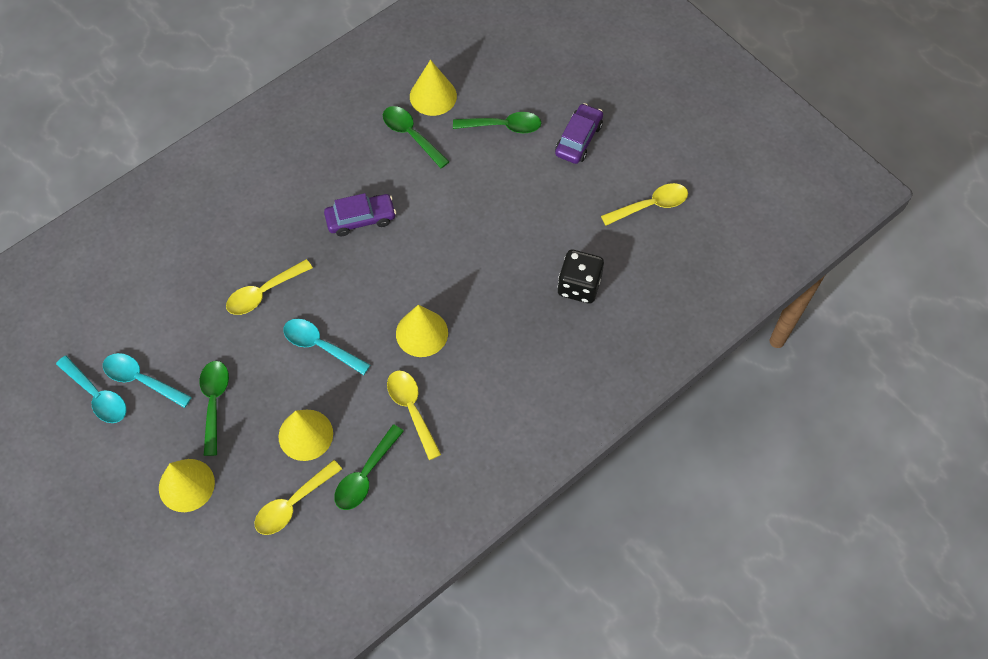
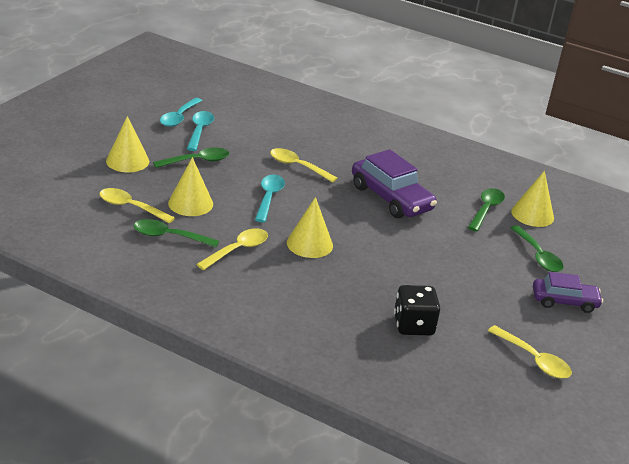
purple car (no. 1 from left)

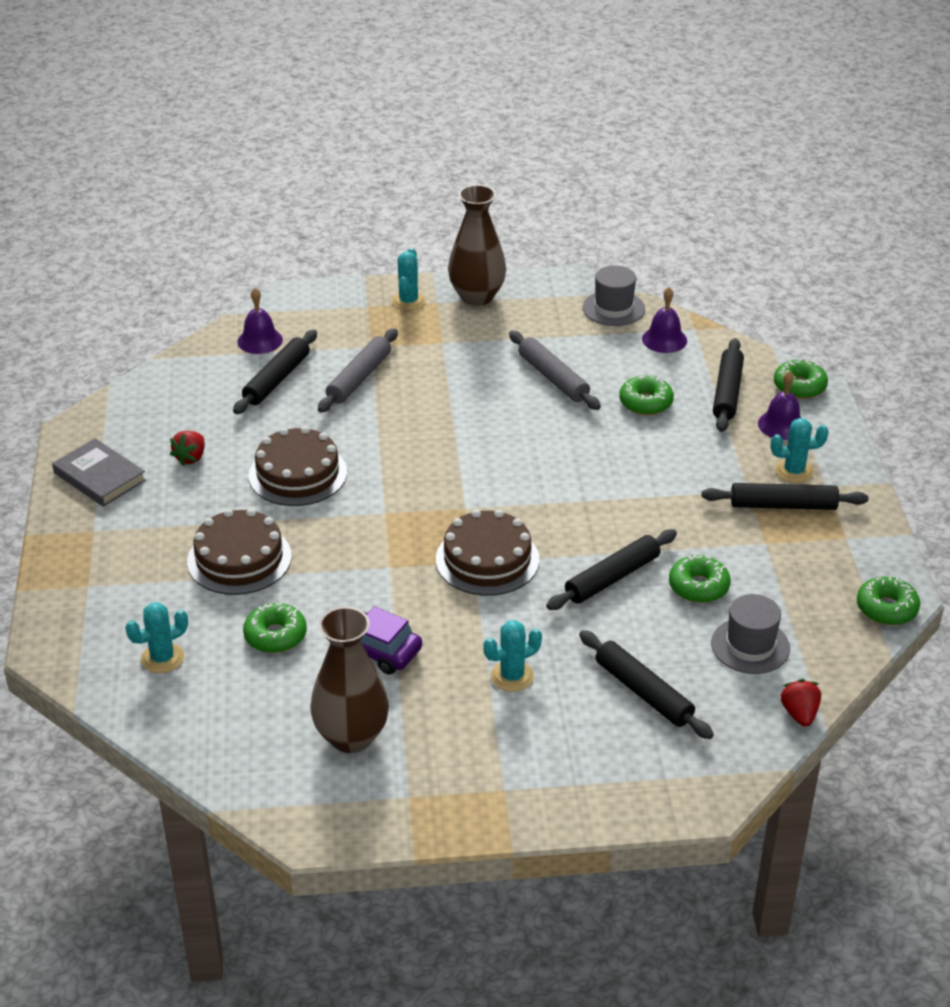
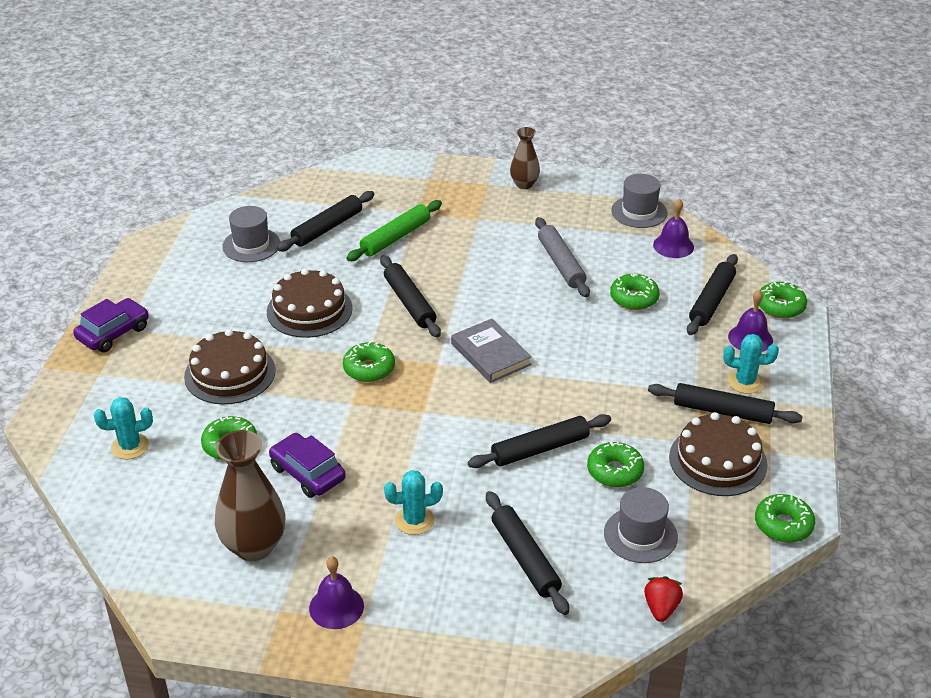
red strawberry (no. 1 from left in the first image)
turquoise cactus (no. 2 from left in the first image)
purple car (no. 1 from left)
grey hat (no. 1 from left)
green donut (no. 2 from left)
black rolling pin (no. 2 from left)
grey book
purple bell (no. 1 from left)
brown cake (no. 3 from left)
green rolling pin
brown vase (no. 2 from left)

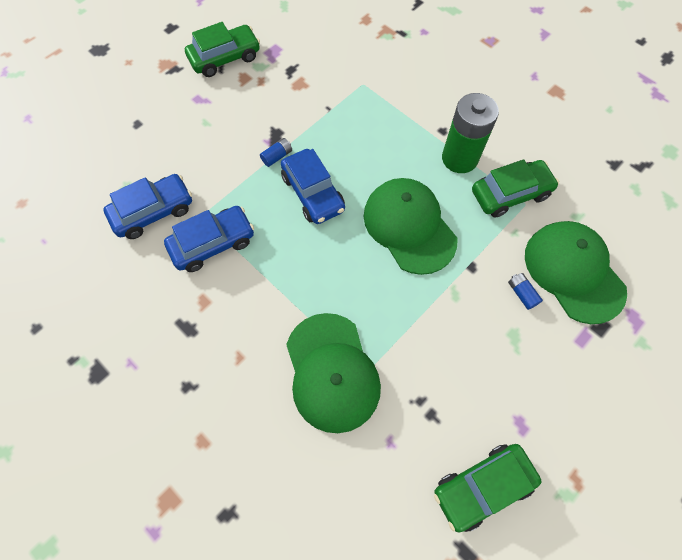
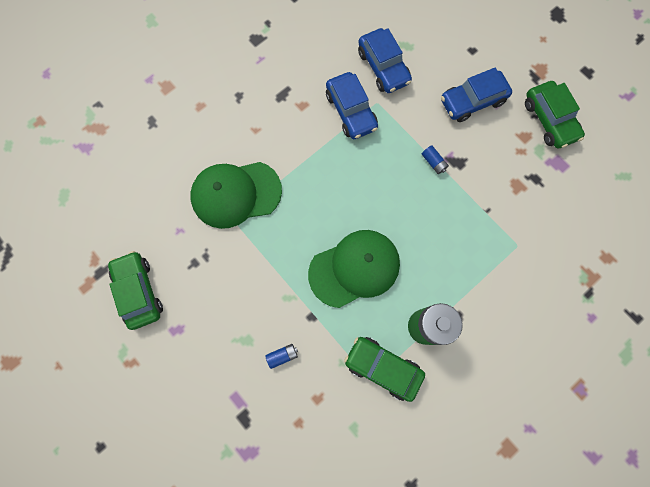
green cap (no. 3 from left in the first image)
blue car (no. 3 from left)
green car (no. 2 from left)

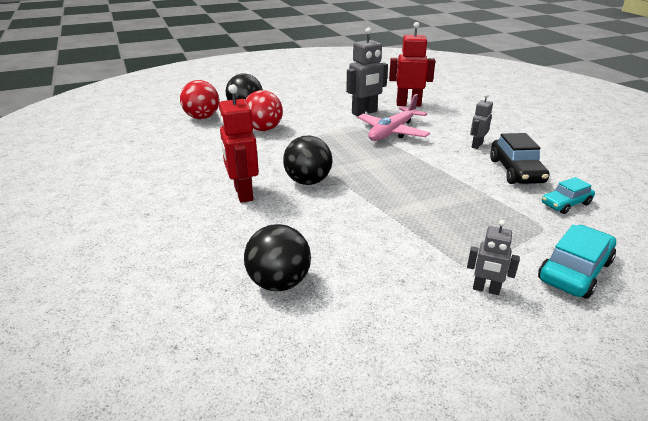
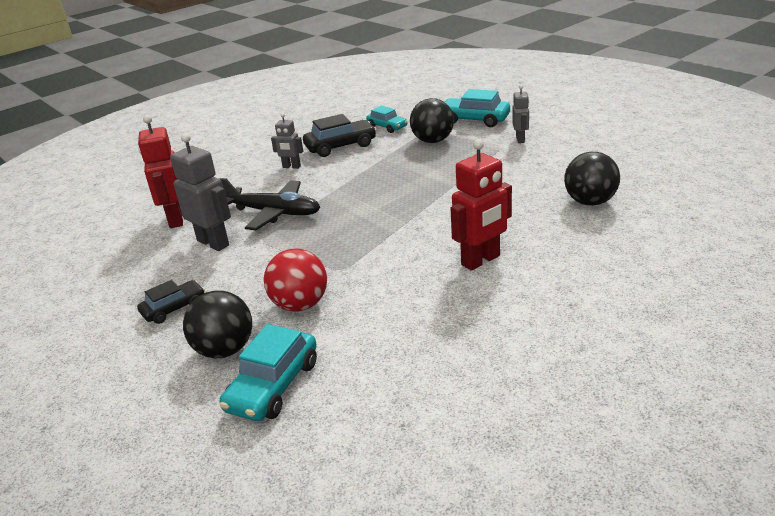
black car (no. 1 from left)
black ball (no. 2 from left)
turquoise car (no. 1 from left)
black plane

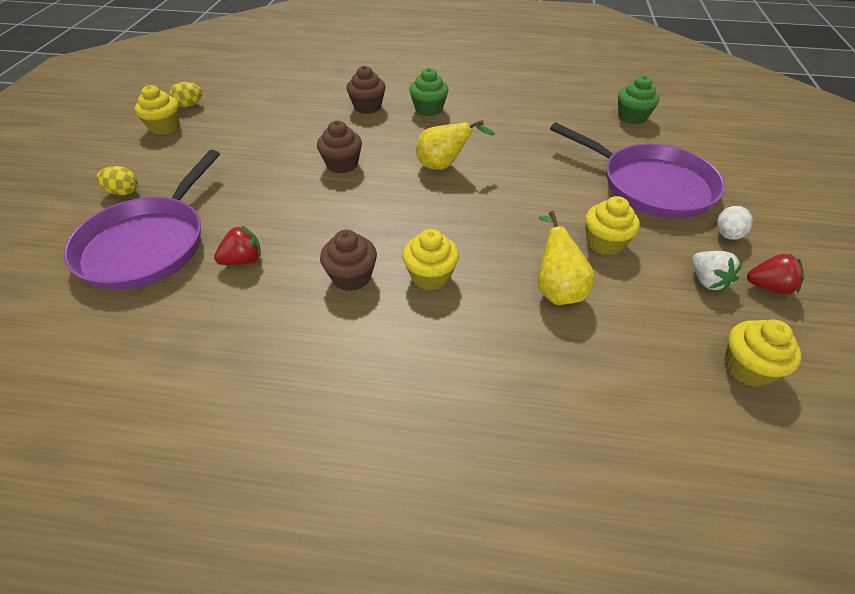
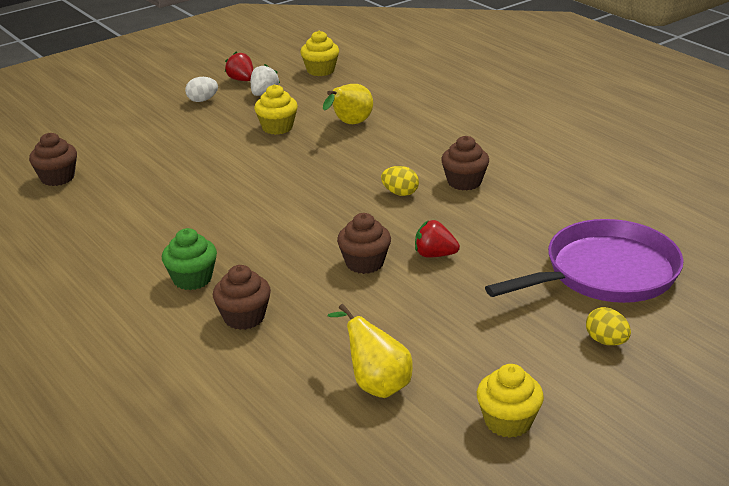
yellow cupcake (no. 2 from left in the first image)
purple pan (no. 2 from left in the first image)
yellow egg (no. 1 from left)
red strawberry (no. 2 from left)
yellow pear (no. 2 from left)
brown cupcake (no. 1 from left)

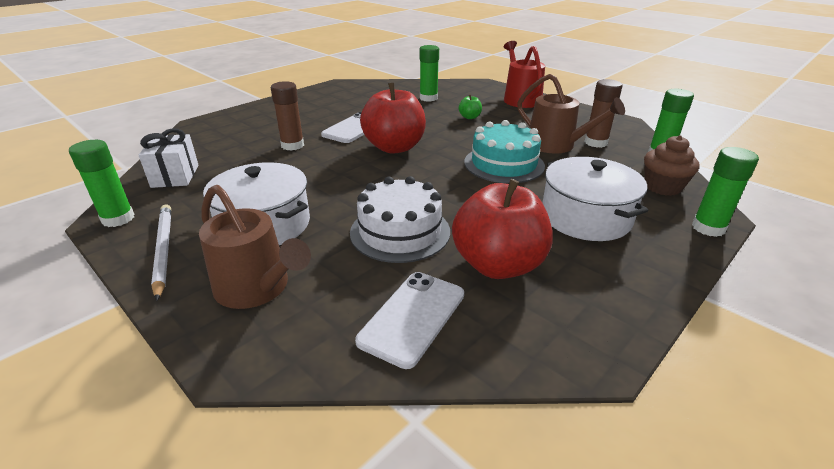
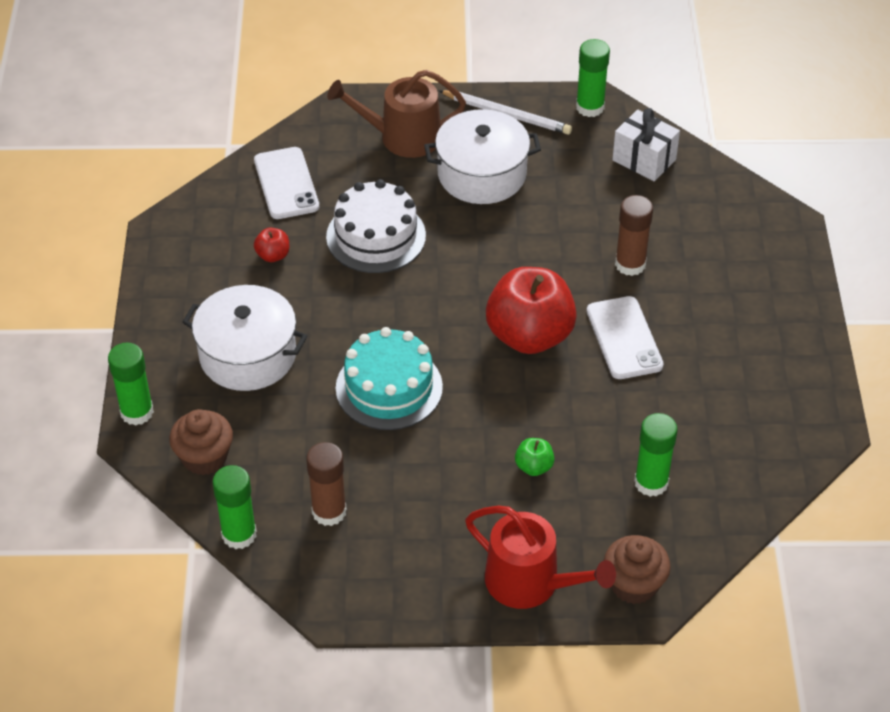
brown watering can (no. 2 from left in the first image)
brown cupcake (no. 2 from left)
red apple (no. 1 from left)

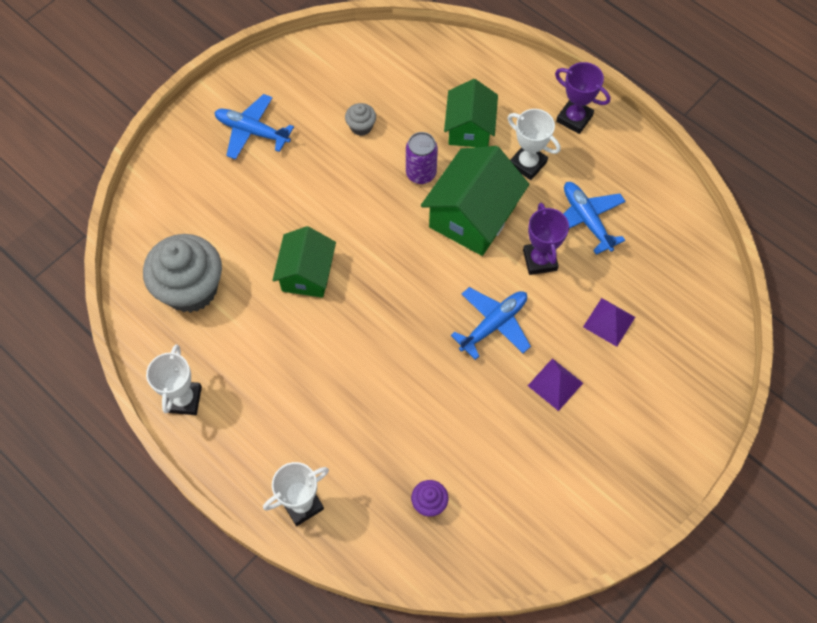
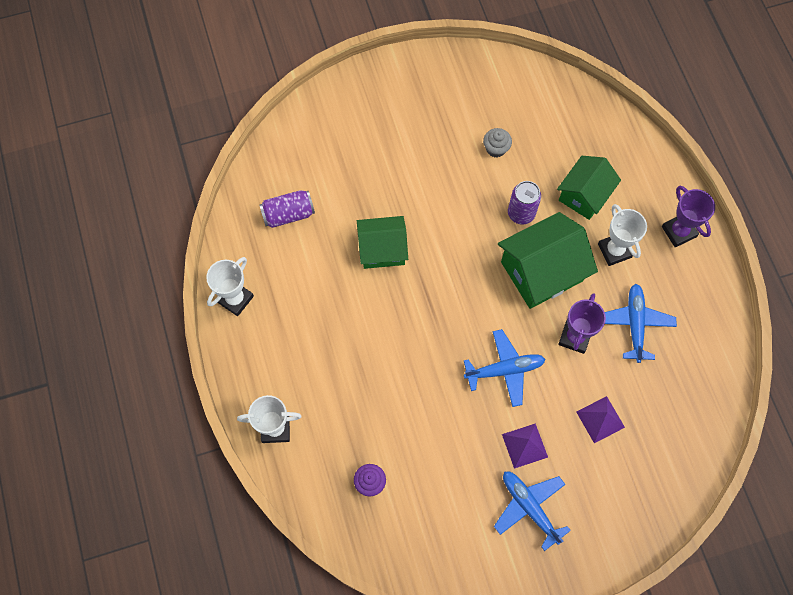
blue plane (no. 2 from left)
purple can (no. 1 from left)
green house (no. 1 from left)

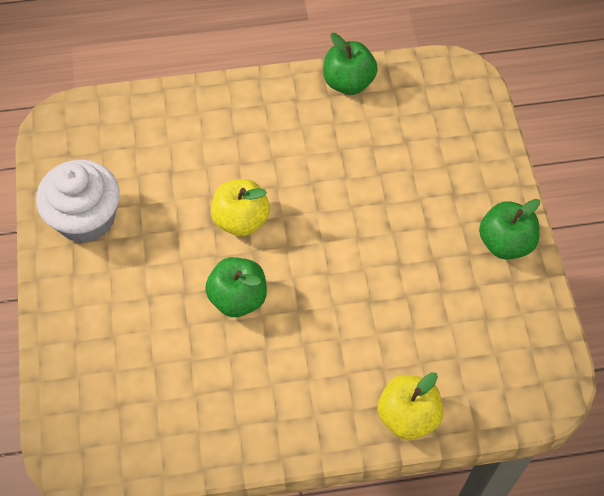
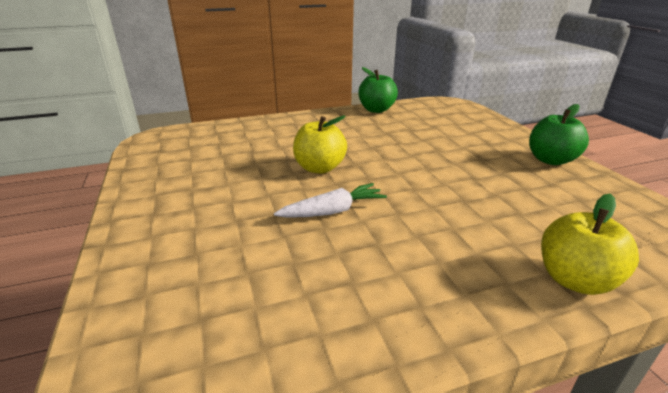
white cupcake
white carrot

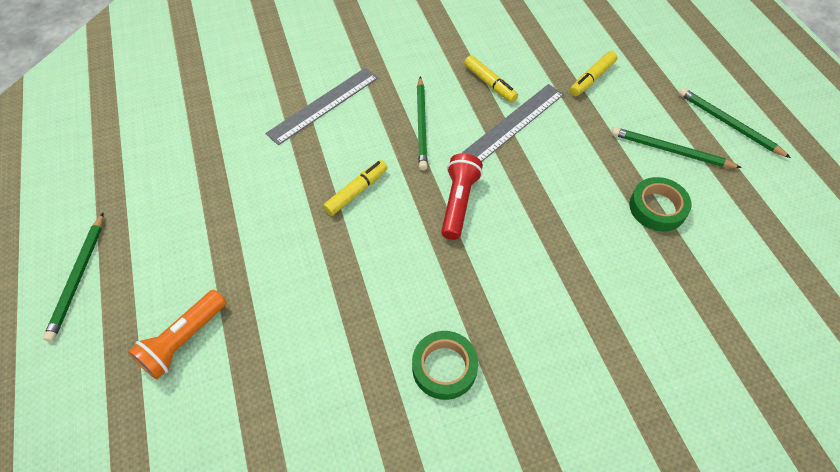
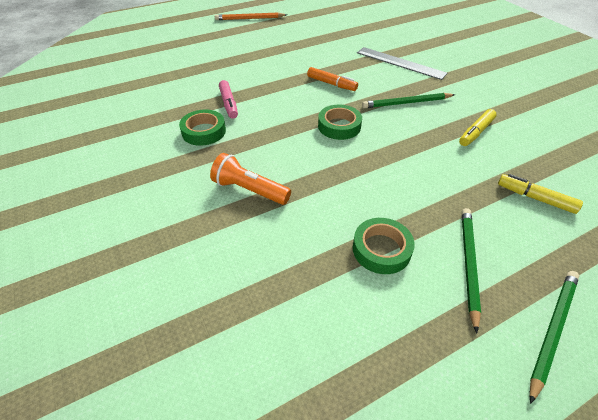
grey ruler (no. 2 from left in the first image)
pink marker
orange flashlight
green tape (no. 2 from left)
orange pencil
orange marker

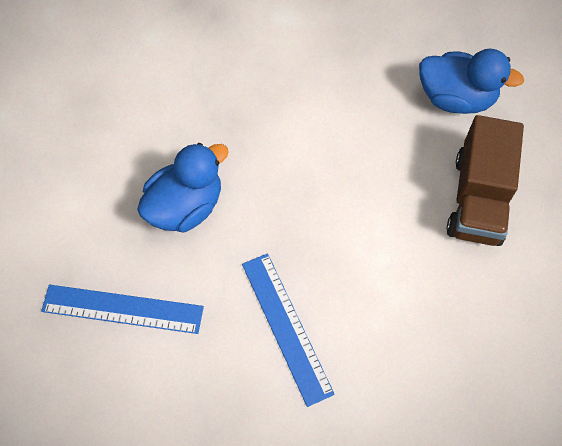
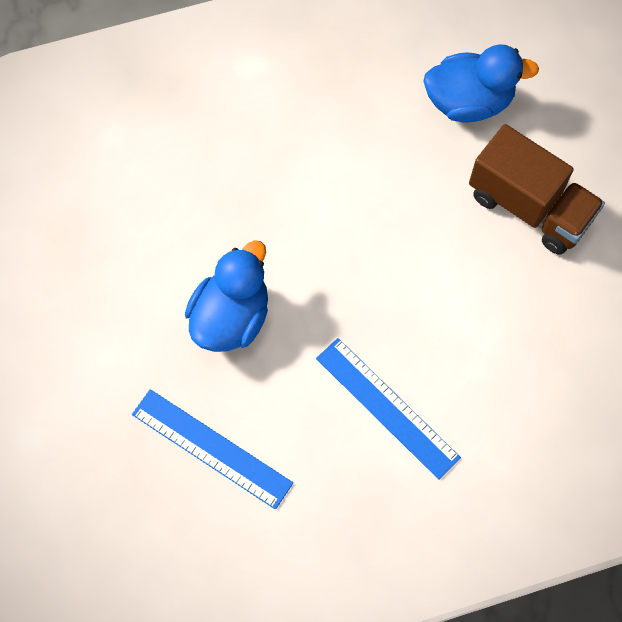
blue ruler (no. 1 from left)
brown truck

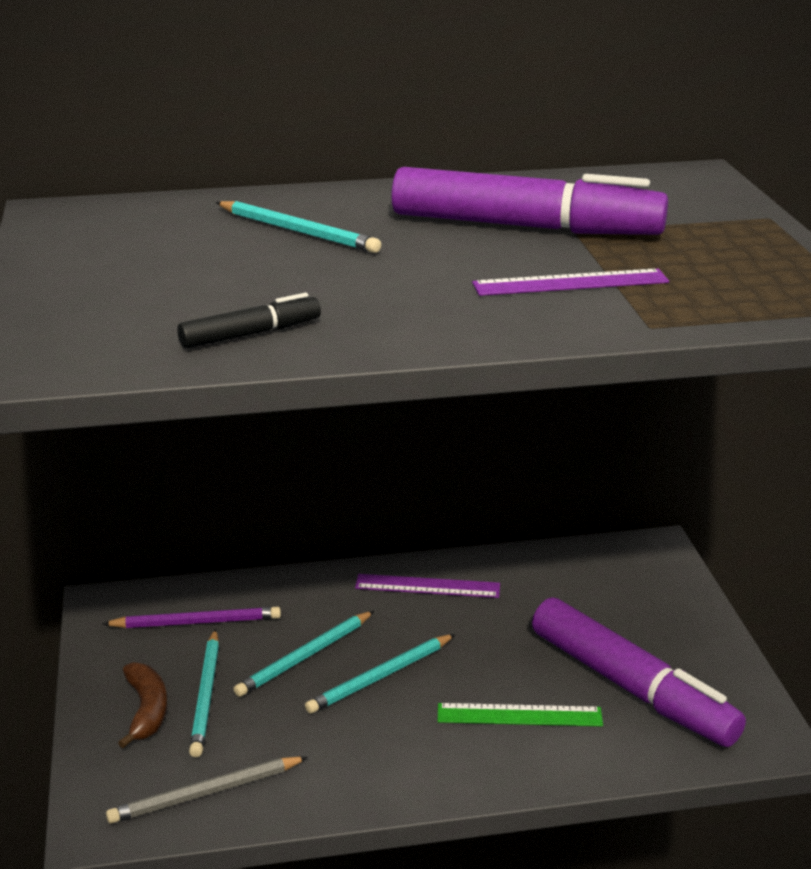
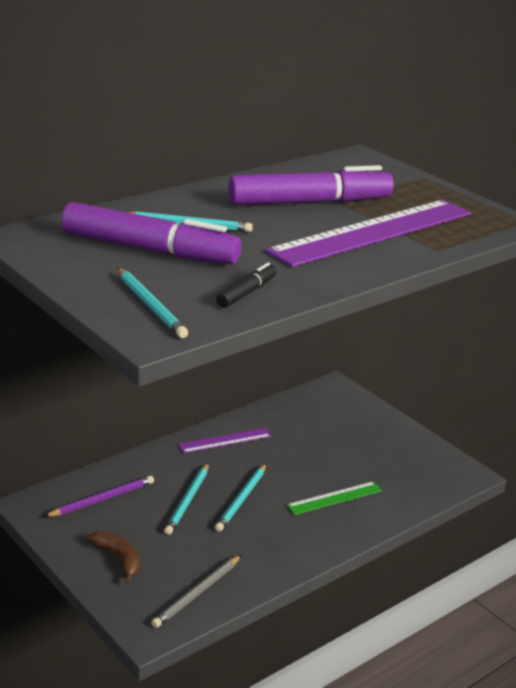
turquoise pencil (no. 1 from left)
purple marker (no. 1 from left)
purple ruler (no. 2 from left)

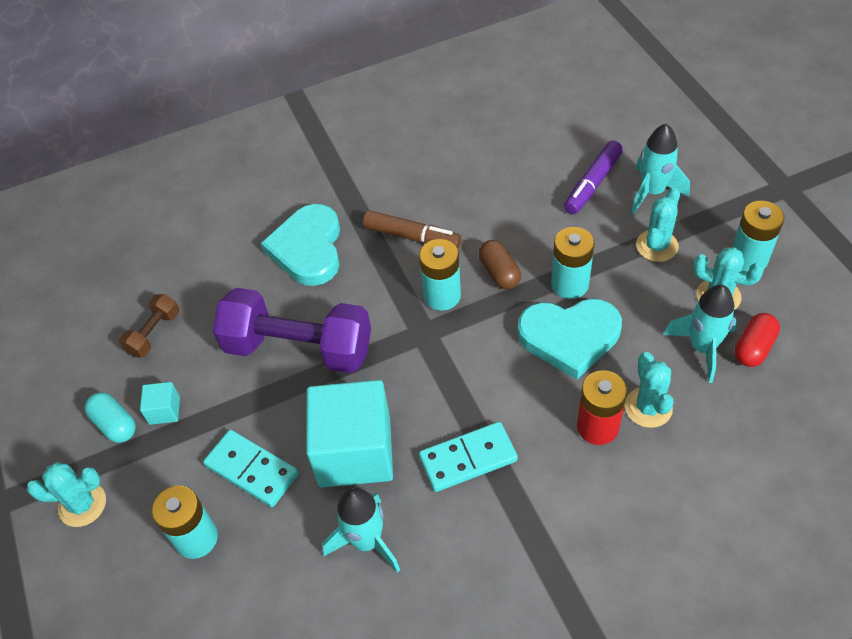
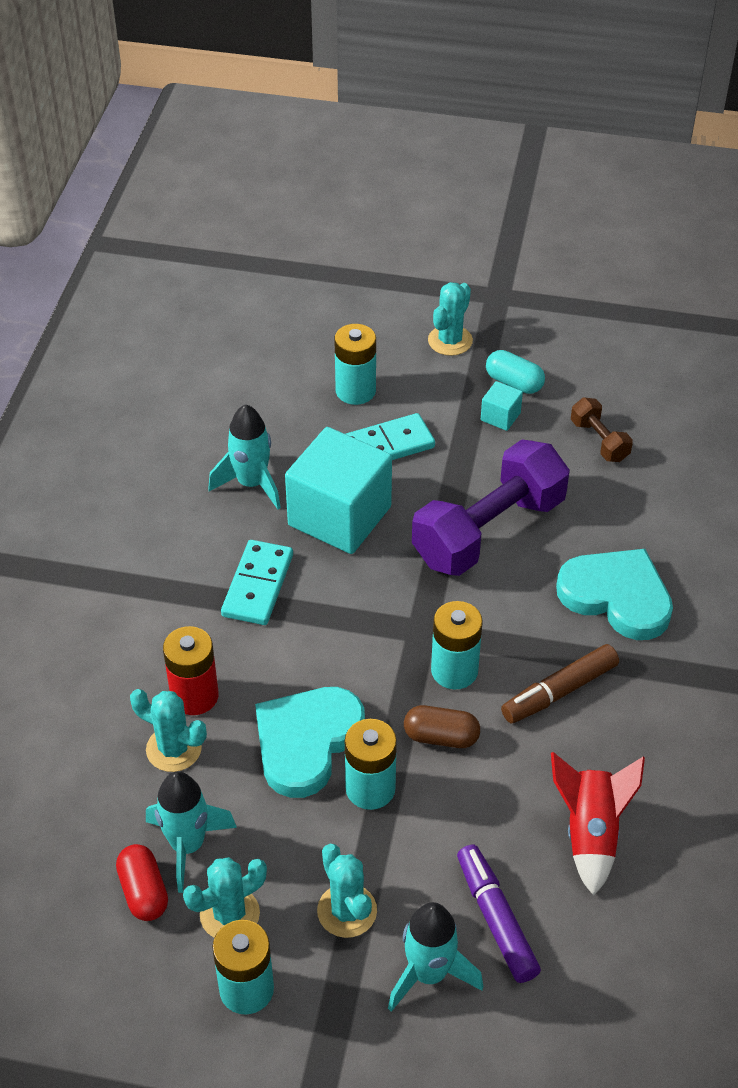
red rocket
turquoise capsule

